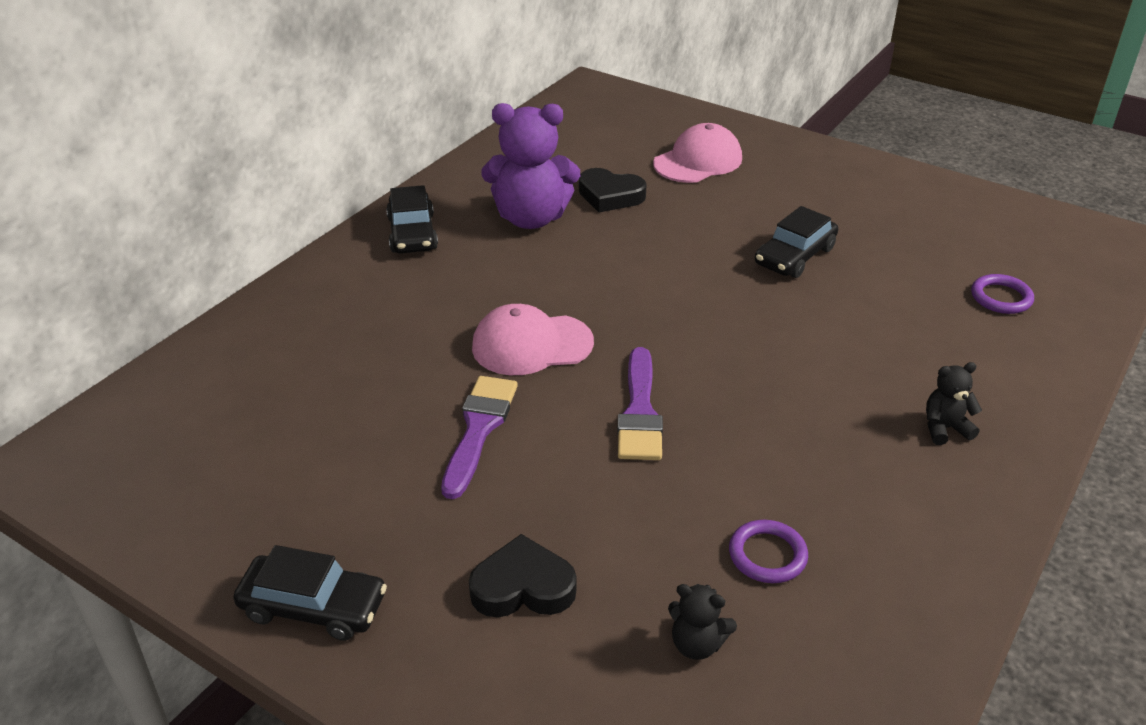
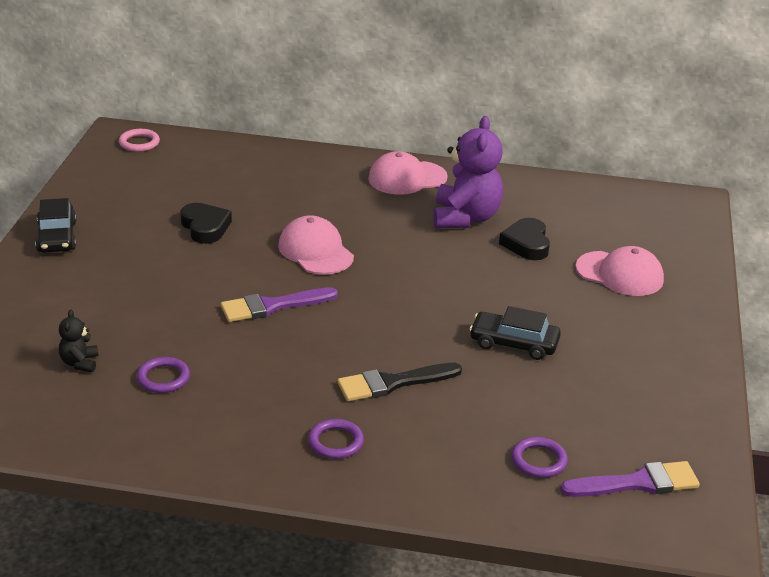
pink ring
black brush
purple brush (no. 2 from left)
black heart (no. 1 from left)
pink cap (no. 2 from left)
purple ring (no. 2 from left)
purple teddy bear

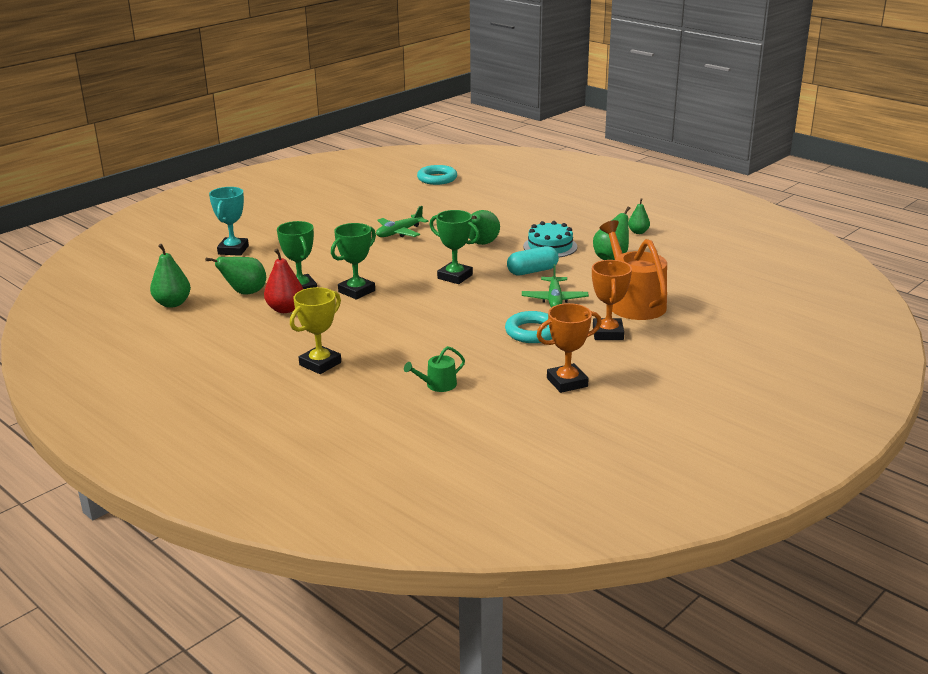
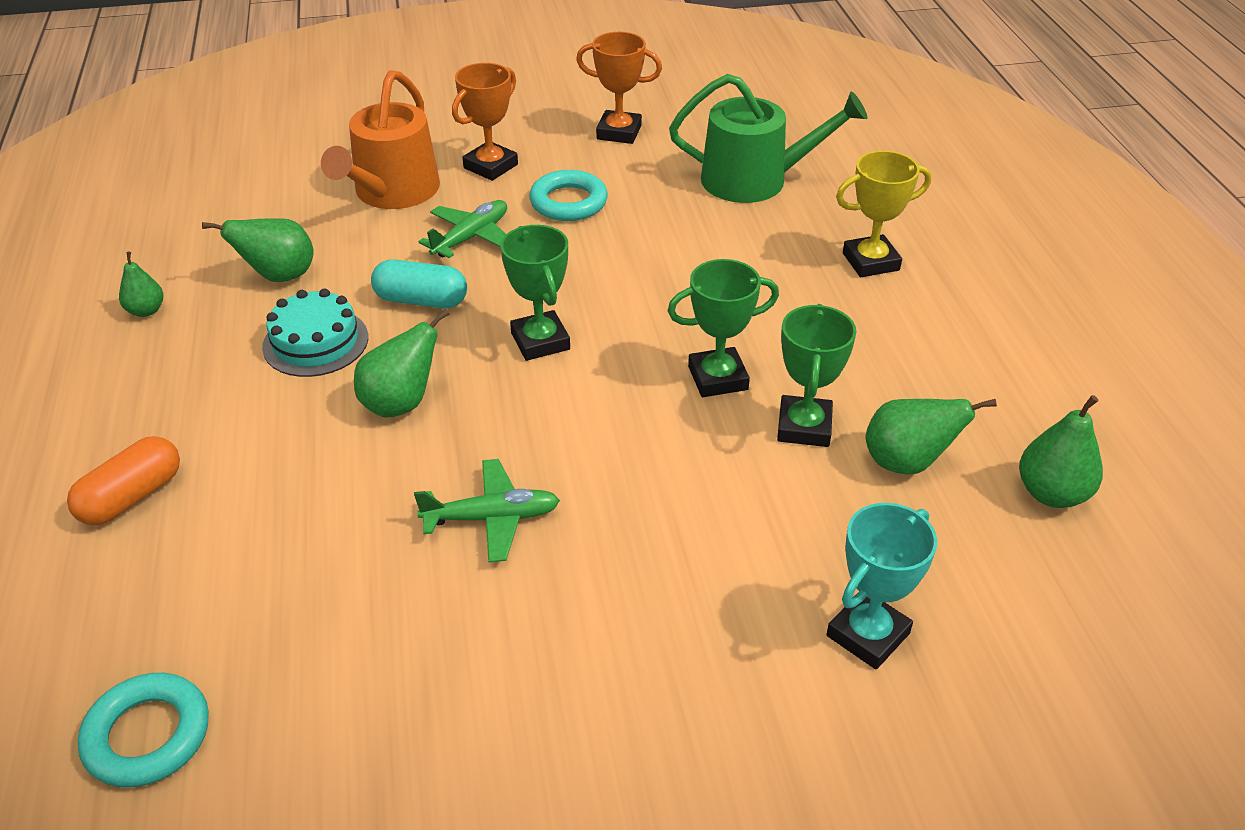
red pear
orange capsule
green watering can

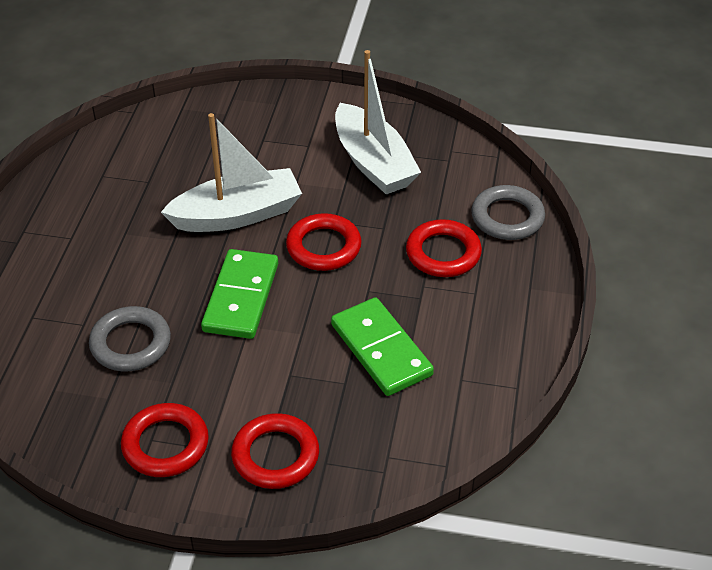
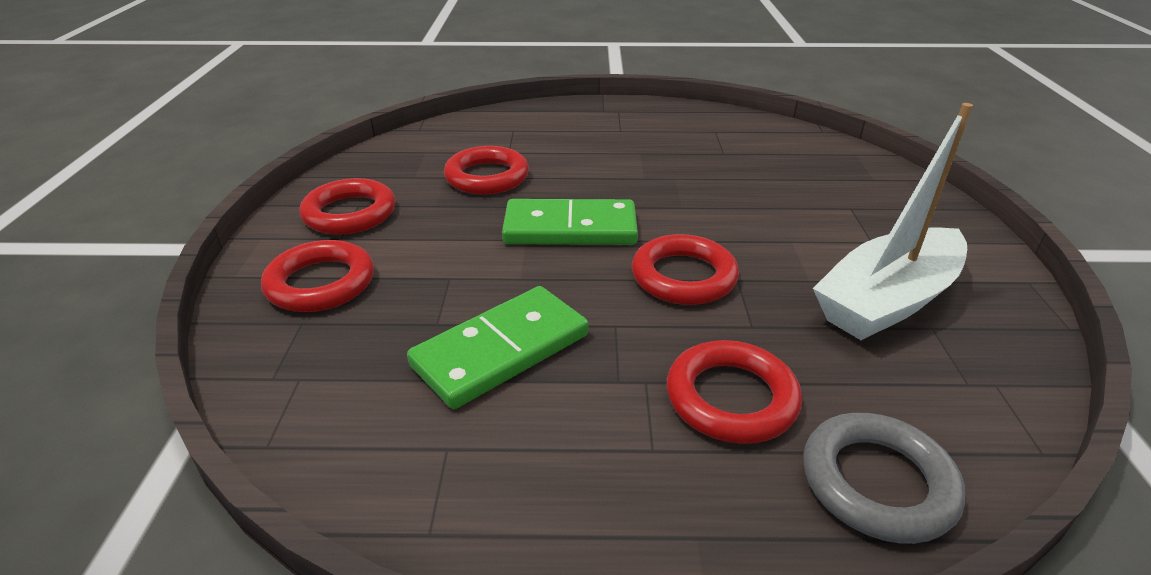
white boat (no. 1 from left in the first image)
red ring (no. 3 from left)

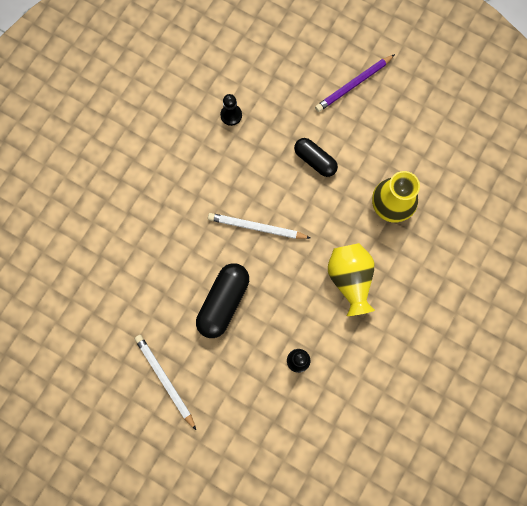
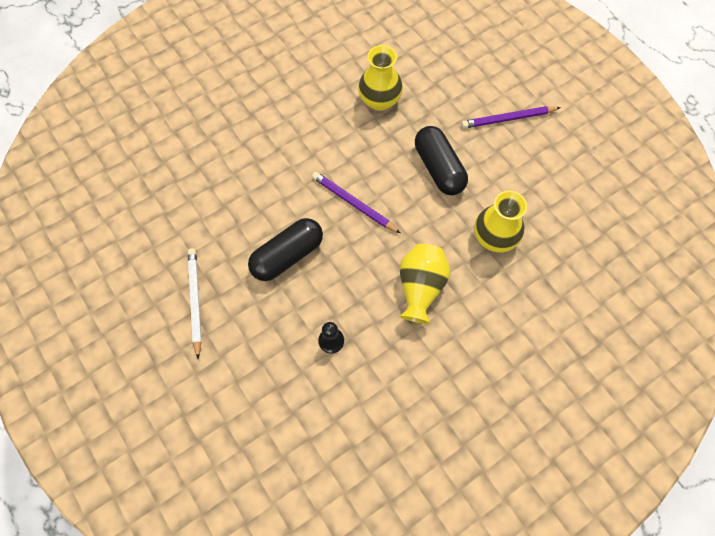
yellow vase (no. 1 from left)
purple pencil (no. 1 from left)
black capsule (no. 2 from left)

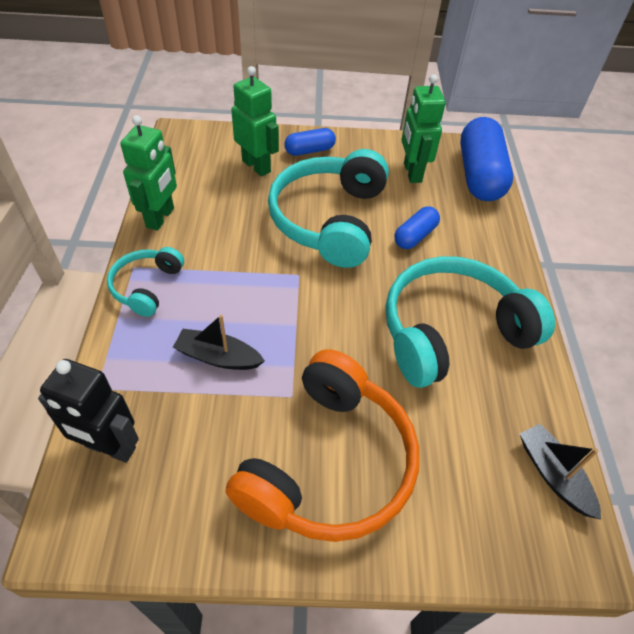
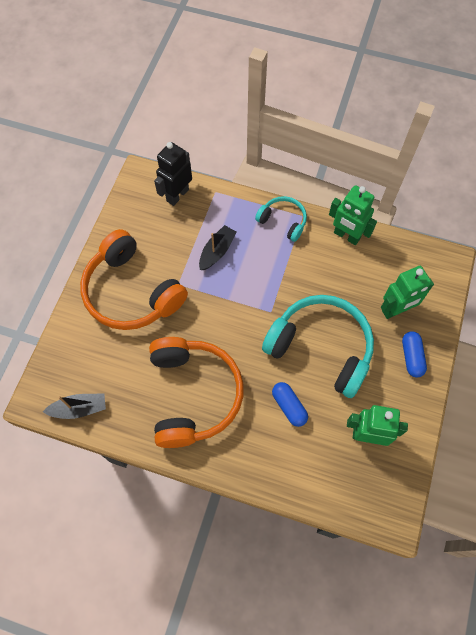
blue capsule (no. 3 from left in the first image)
orange headphones (no. 2 from left)

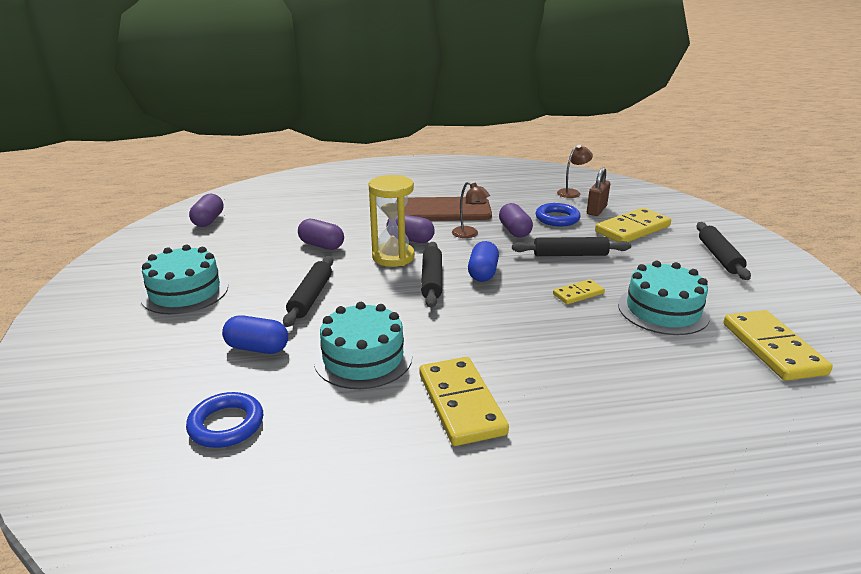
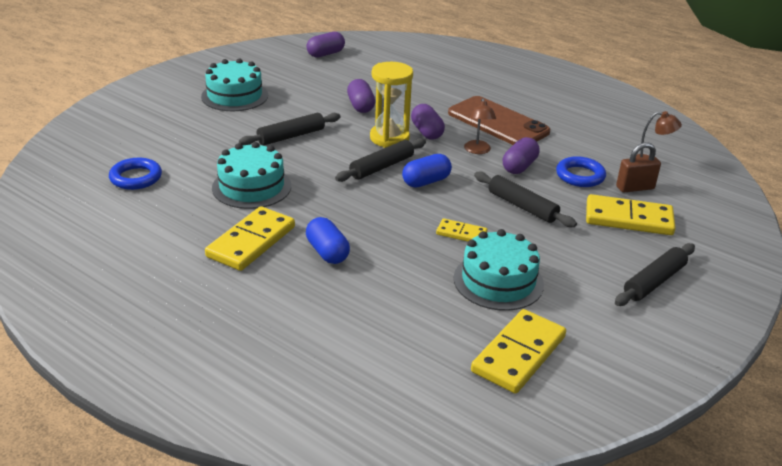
blue capsule (no. 1 from left)

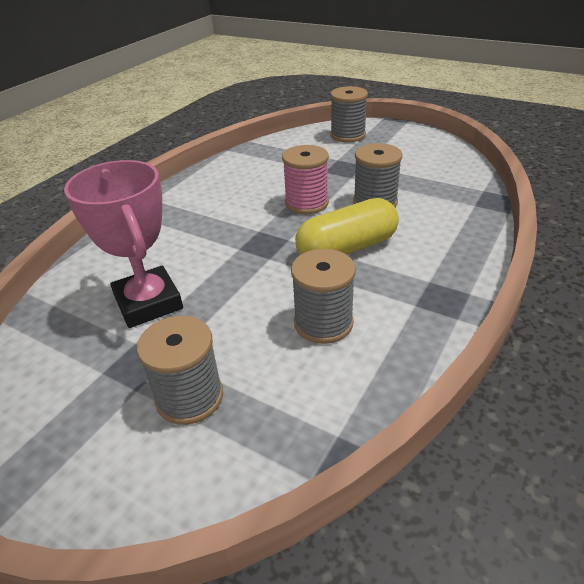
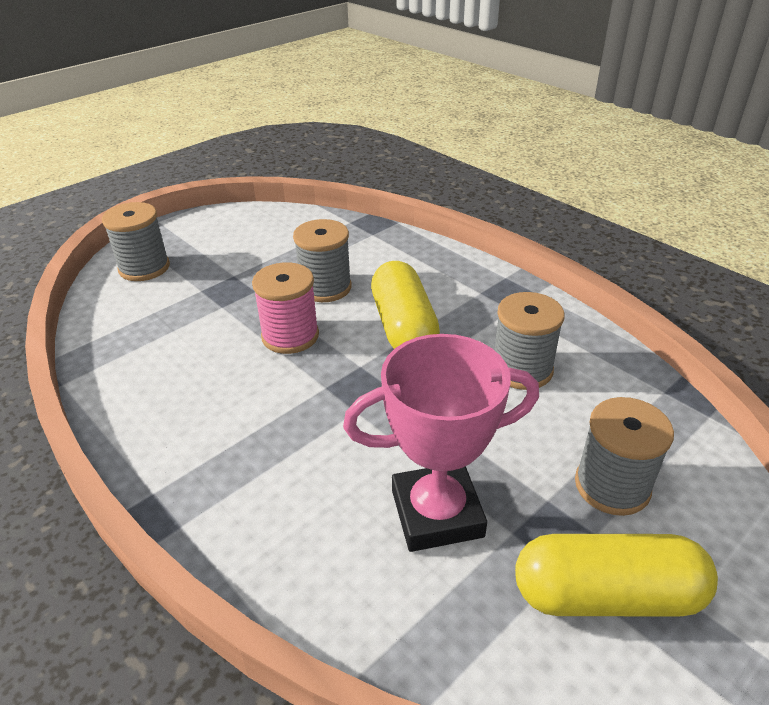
yellow capsule (no. 2 from left)

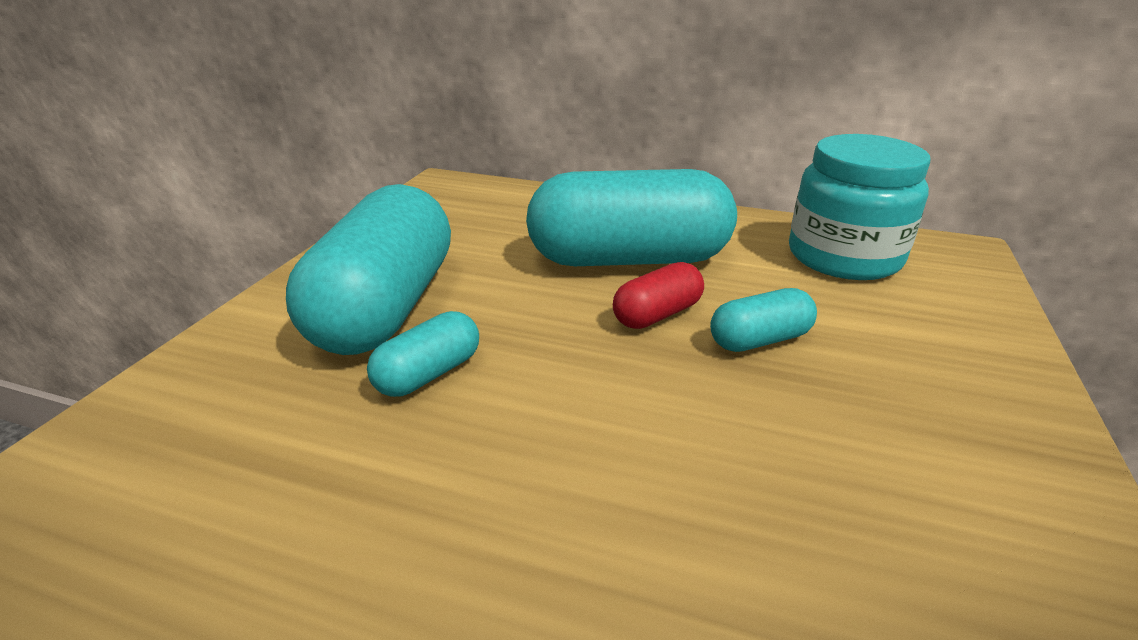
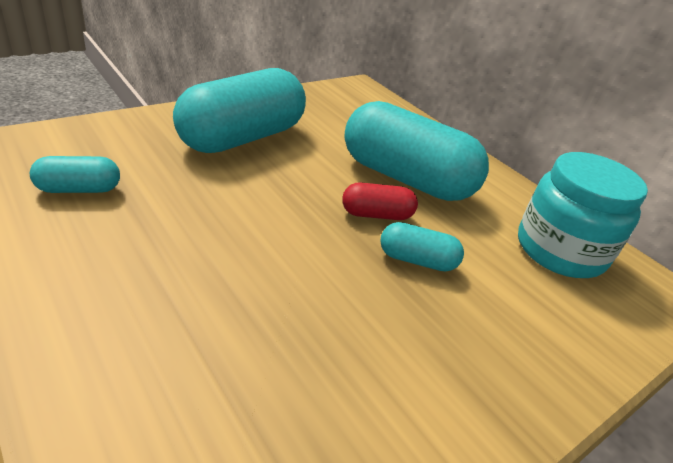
turquoise capsule (no. 1 from left)

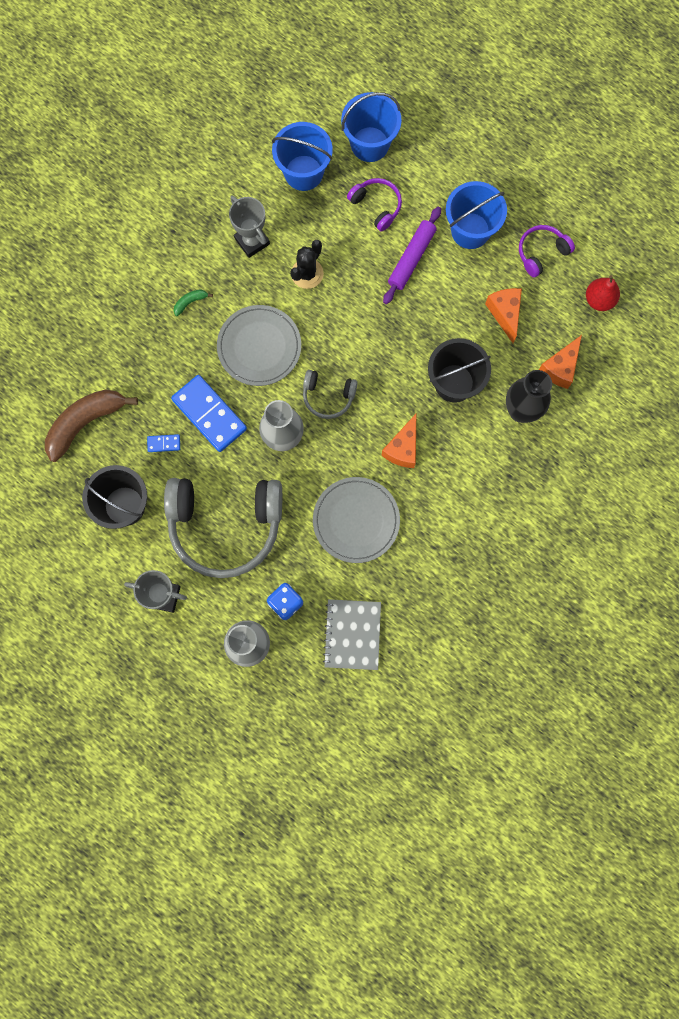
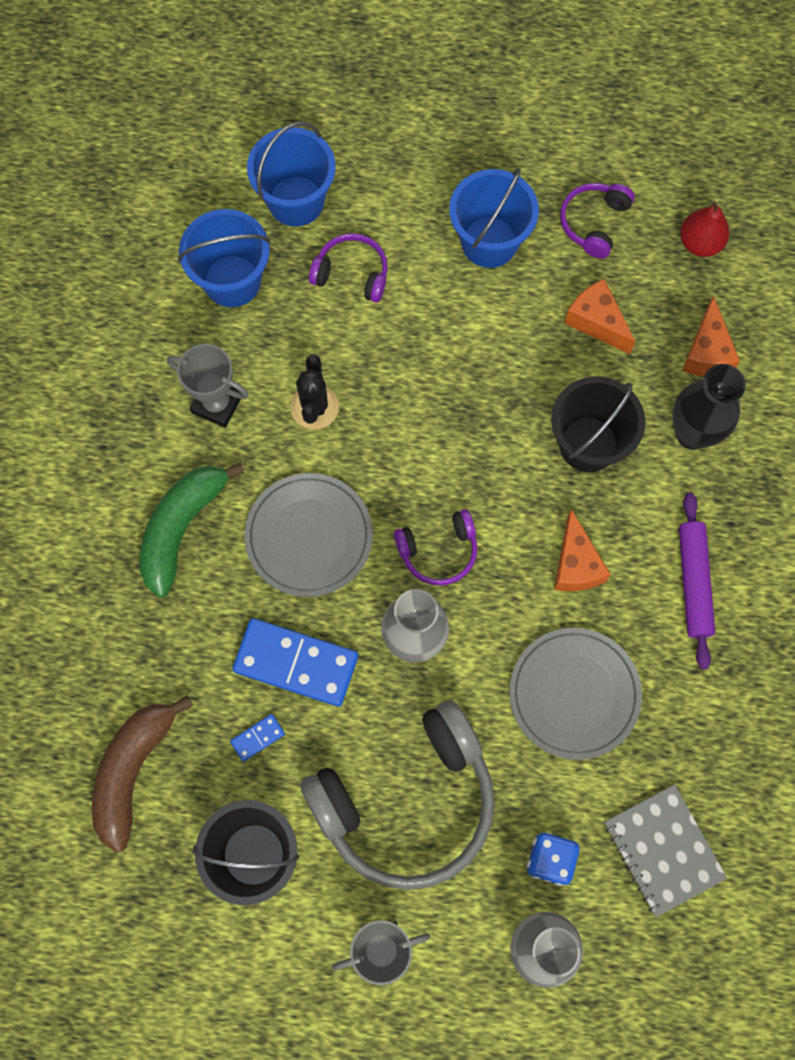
purple rolling pin
purple headphones (no. 2 from left)
green banana

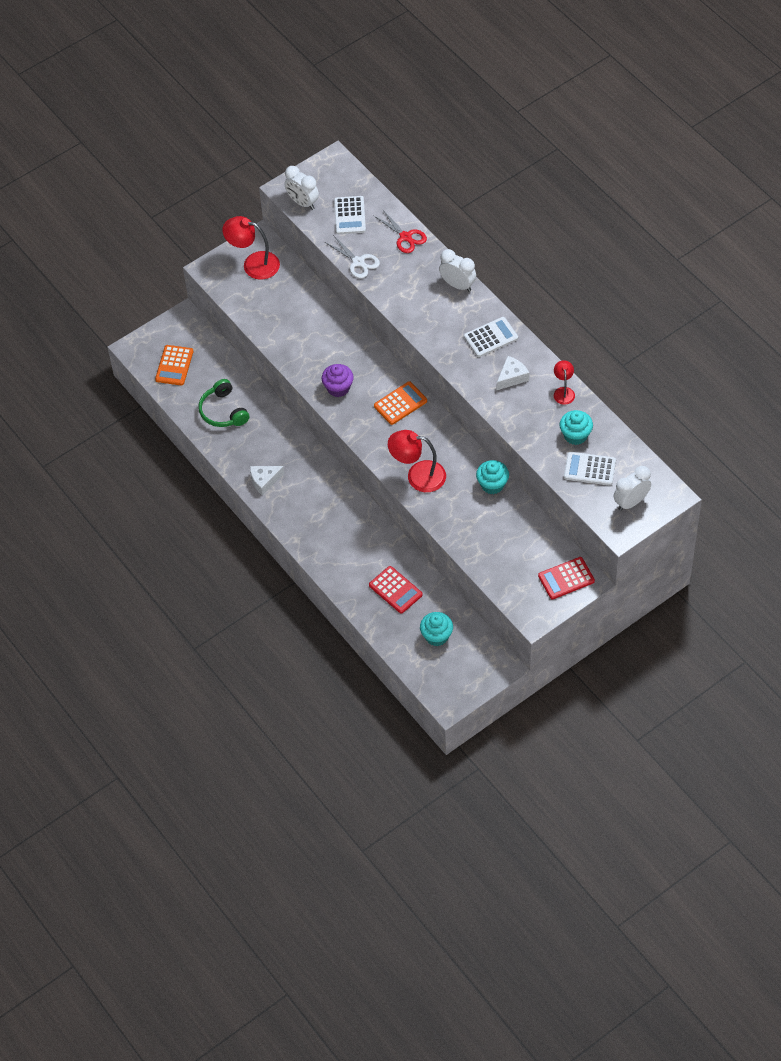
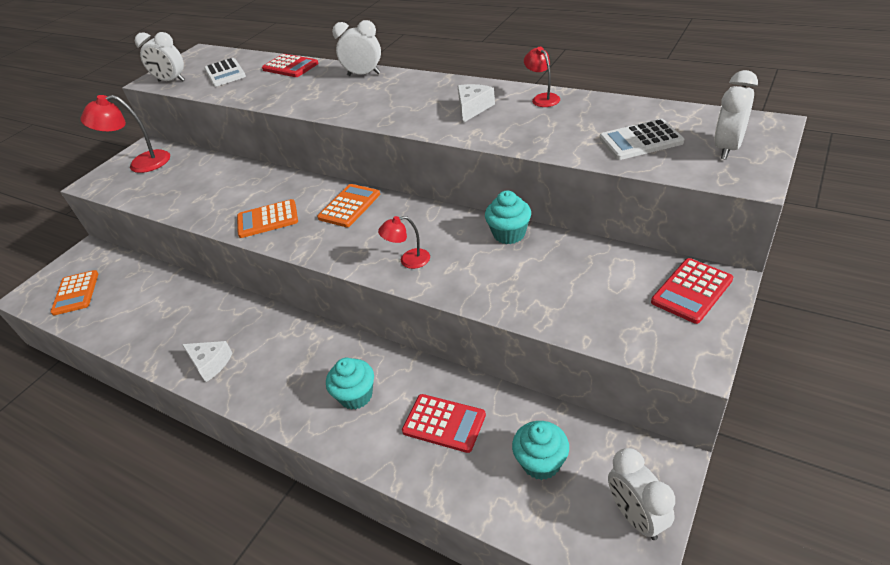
green headphones
white scissors
white calculator (no. 2 from left in the first image)
white clock (no. 3 from left)
turquoise cupcake (no. 1 from left)
orange calculator (no. 2 from left)
red calculator (no. 1 from left)
white cheese (no. 1 from left)
red lamp (no. 2 from left)

